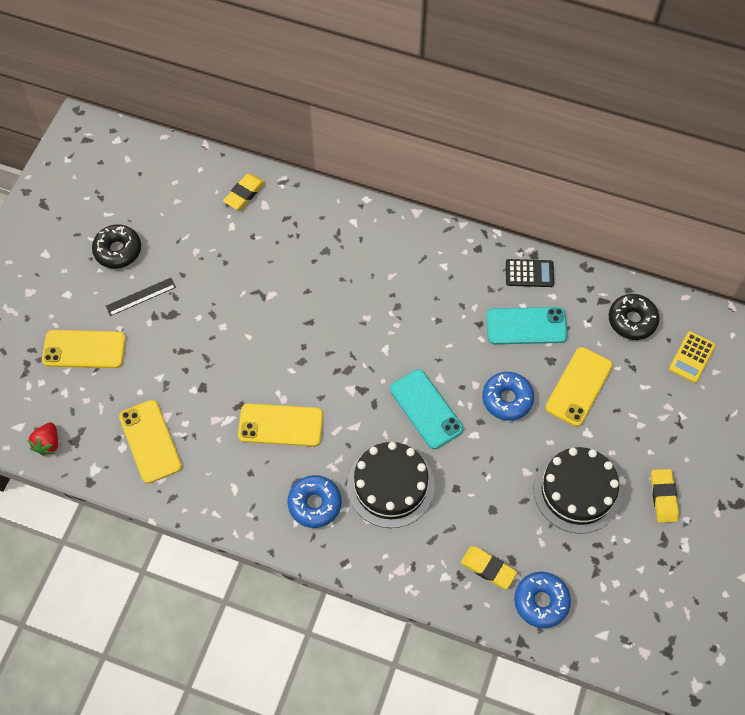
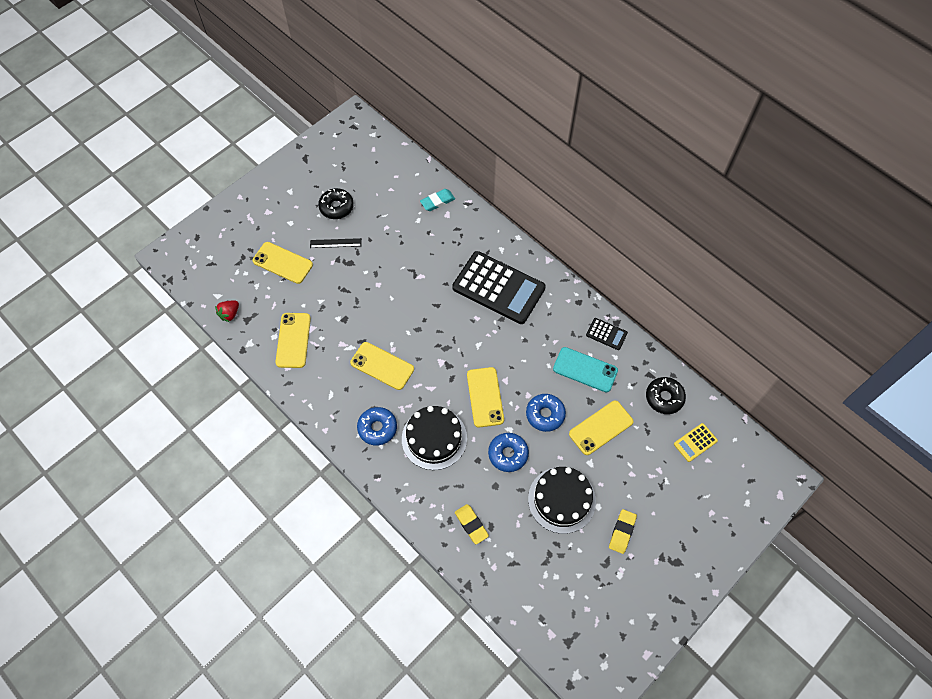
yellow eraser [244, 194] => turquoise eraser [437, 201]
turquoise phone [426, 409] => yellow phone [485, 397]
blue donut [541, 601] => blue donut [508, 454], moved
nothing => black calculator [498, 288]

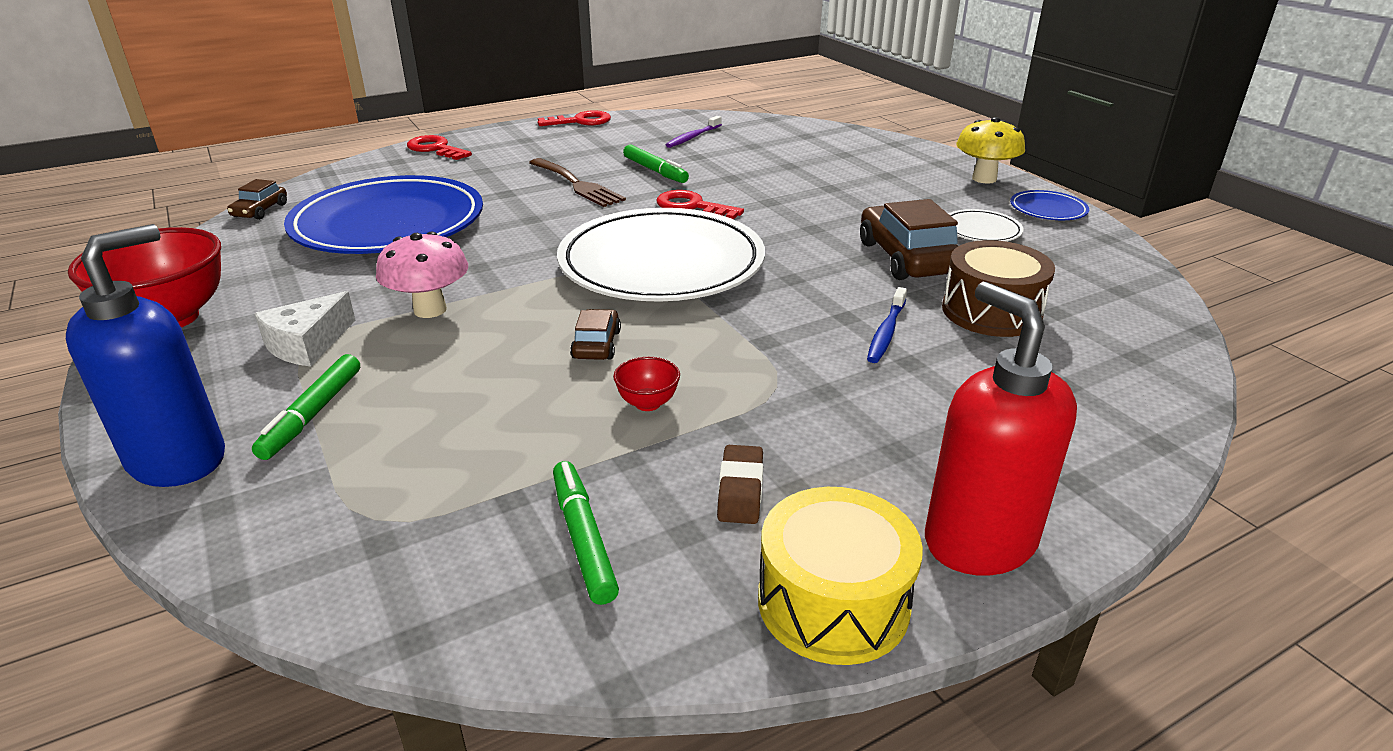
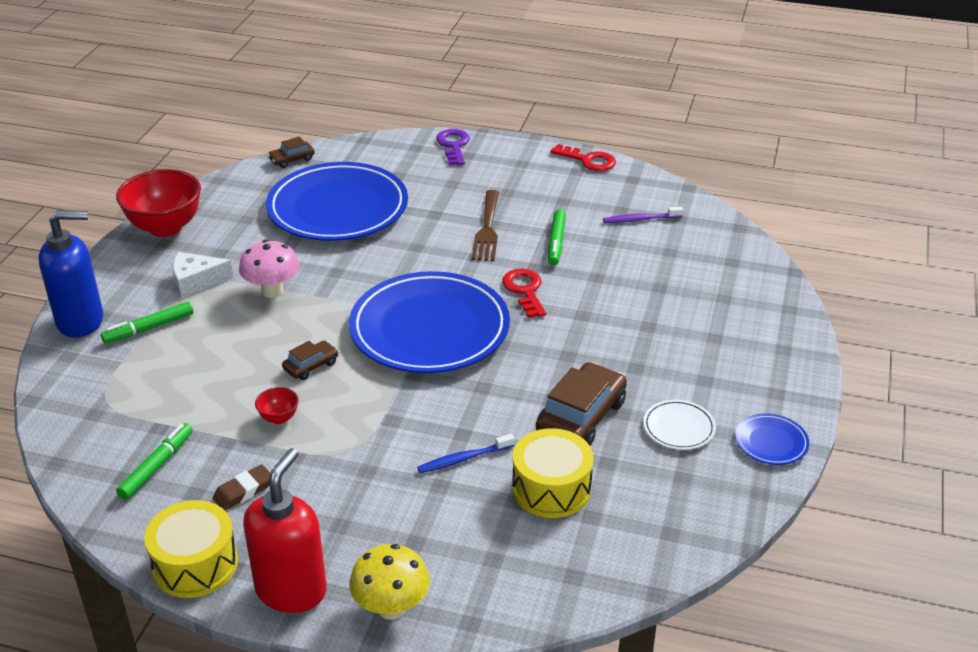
yellow mushroom [984, 179] => yellow mushroom [391, 608], moved
red key [435, 149] => purple key [453, 145]
white plate [661, 264] => blue plate [429, 329]
brown drum [991, 311] => yellow drum [551, 488]

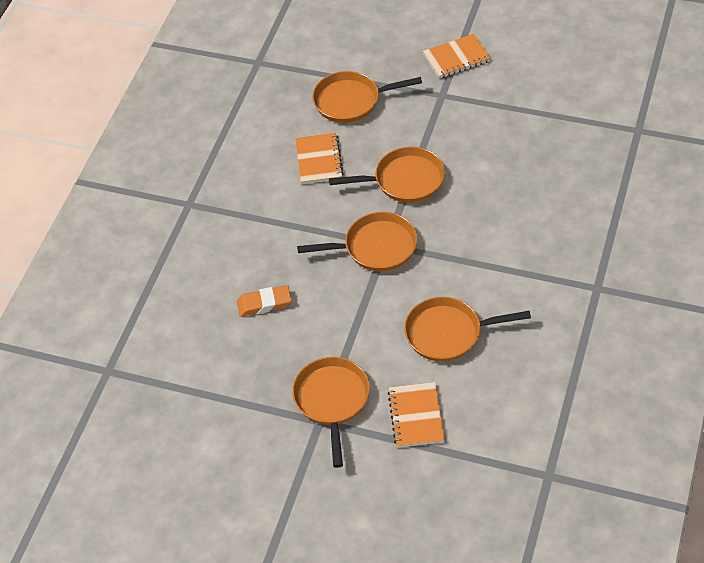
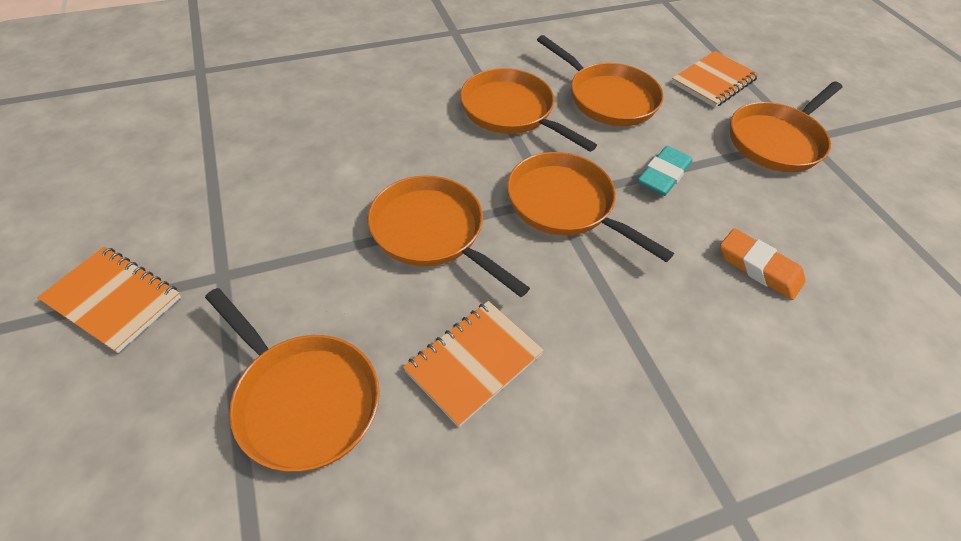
nothing => orange pan [511, 112]
nothing => turquoise eraser [663, 175]

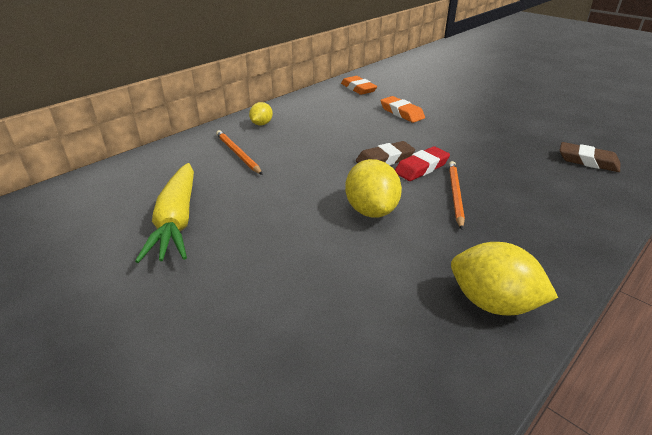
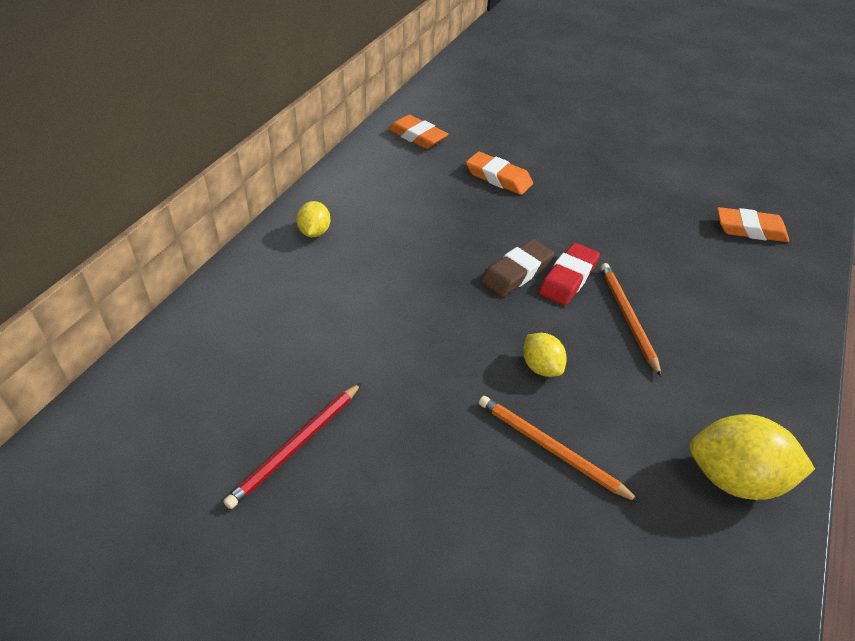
orange pencil [238, 154] => orange pencil [550, 449], moved
brown eraser [587, 161] => orange eraser [750, 230]
yellow lemon [371, 210] => yellow lemon [541, 367], x0.56
yellow carrot [177, 221] => red pencil [296, 446]

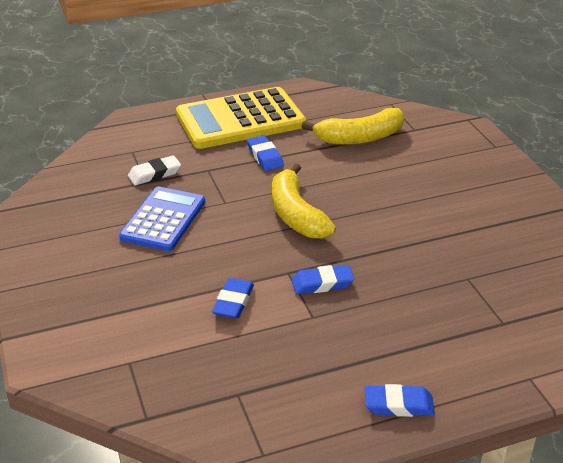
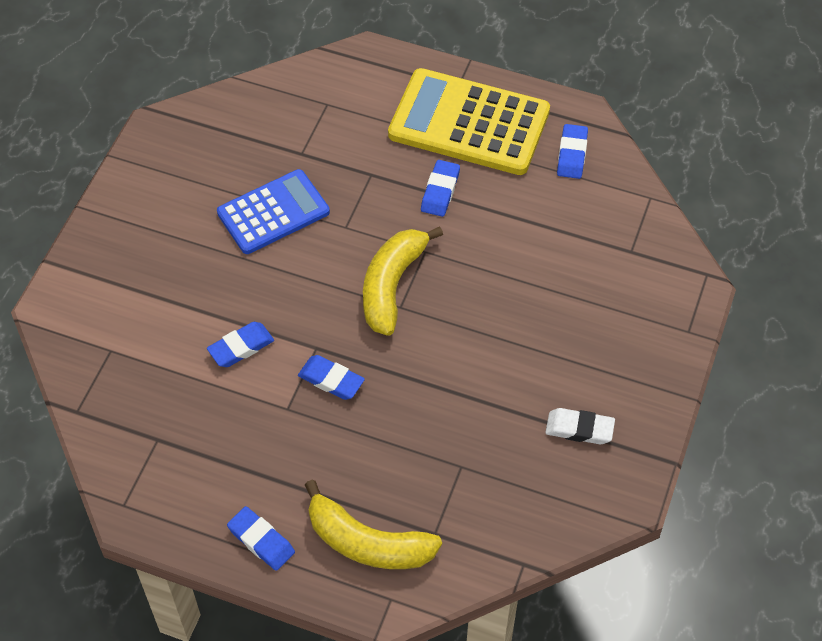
yellow banana [360, 138] => yellow banana [367, 542], moved
white eraser [154, 174] => white eraser [579, 429], moved
nothing => blue eraser [572, 154]

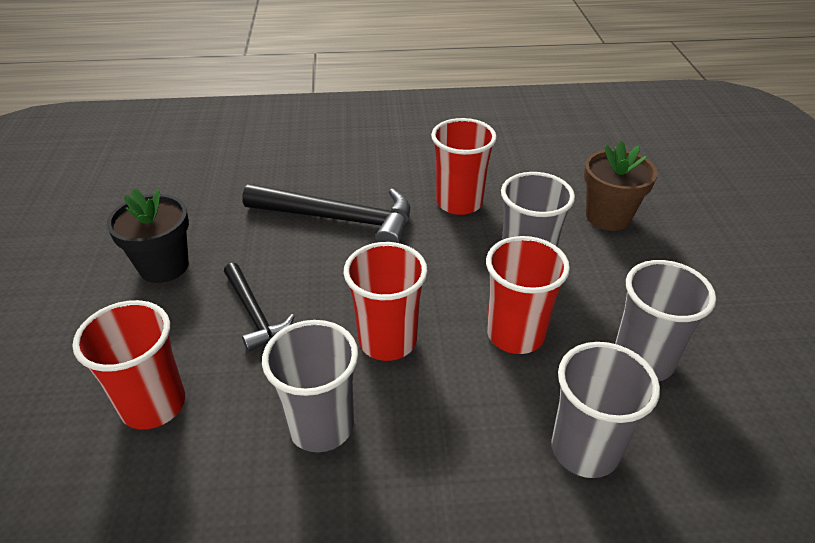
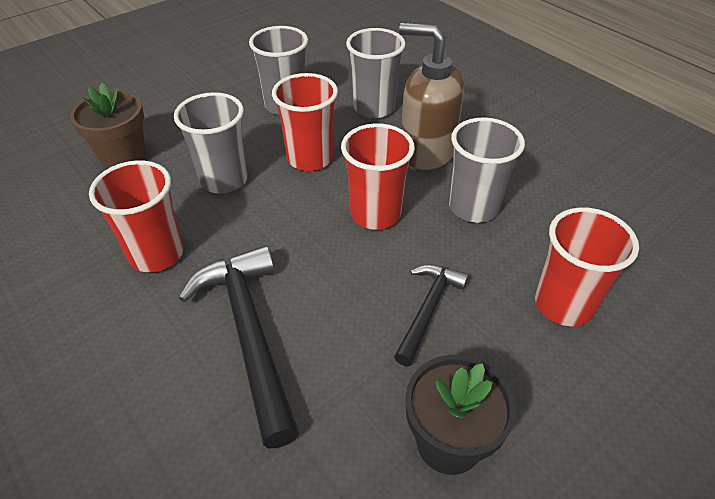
nothing => brown soap dispenser [426, 153]

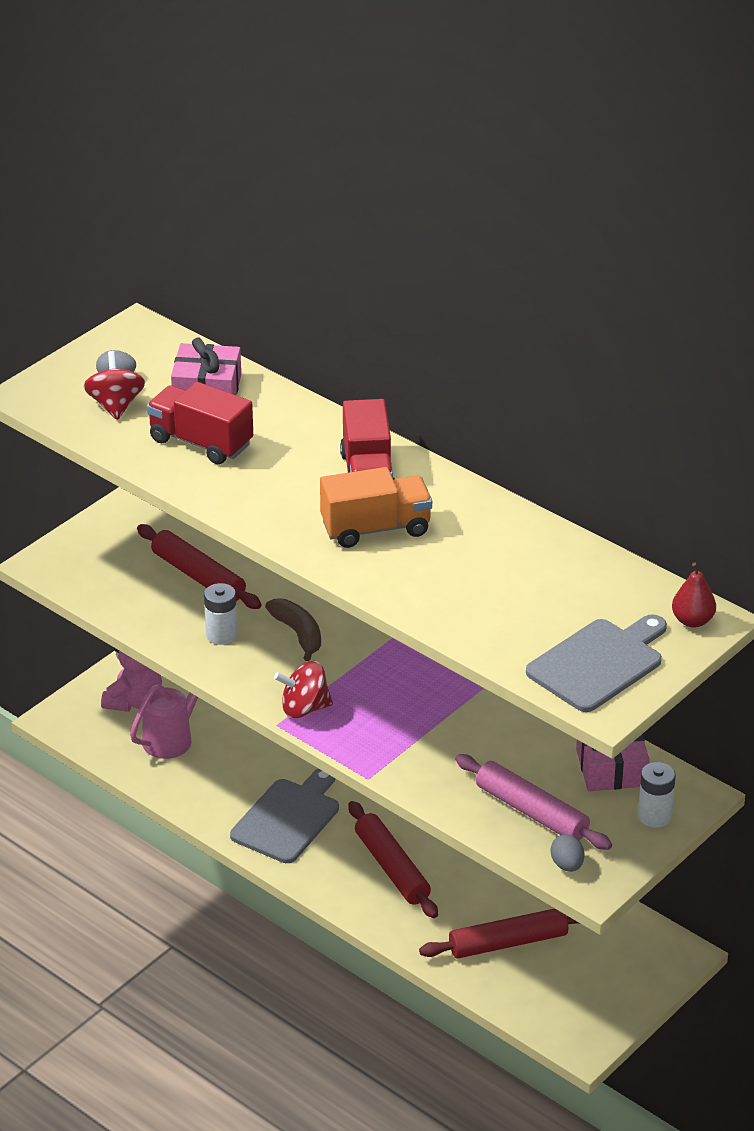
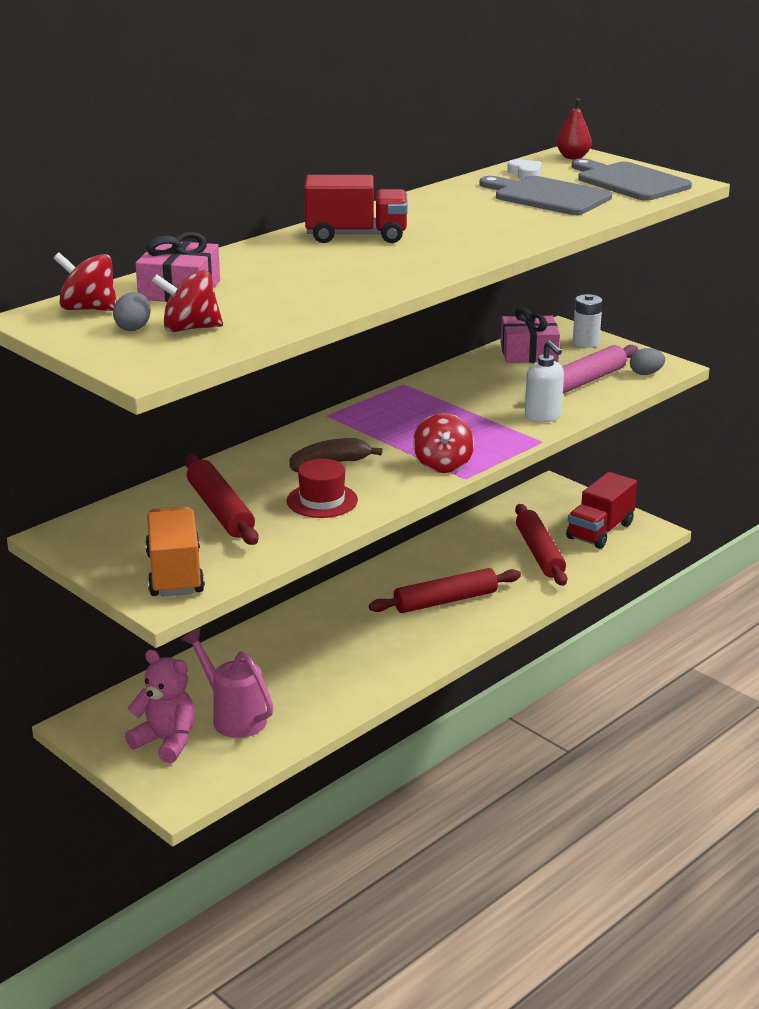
red truck [200, 442] => red truck [600, 531], moved
orange truck [375, 528] => orange truck [175, 574], moved
red rolling pin [198, 576] => red rolling pin [220, 510], 75 degrees counterclockwise
white battery [221, 635] => red hat [322, 501]
grey cutting board [288, 818] => grey cutting board [548, 196], moved
nothing => white heart [525, 173]
nothing => red spinning top [89, 309]
nothing => white soap dispenser [543, 417]

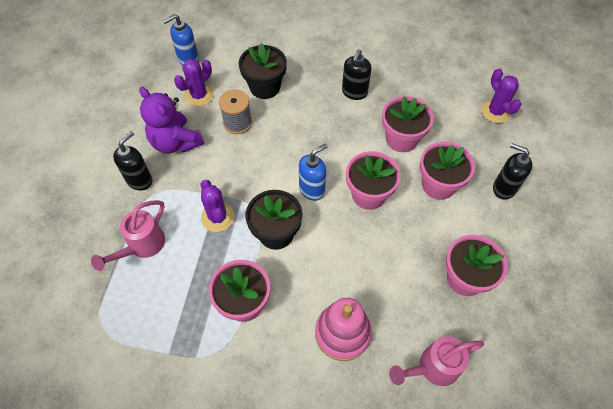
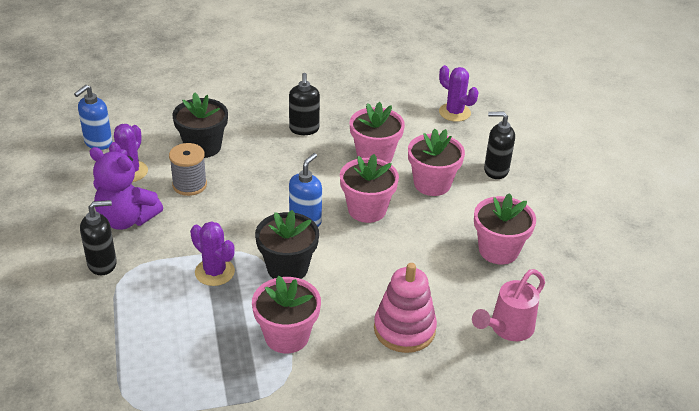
black soap dispenser [139, 180] => black soap dispenser [102, 264], 60 degrees clockwise
pink watering can [142, 246] => nothing

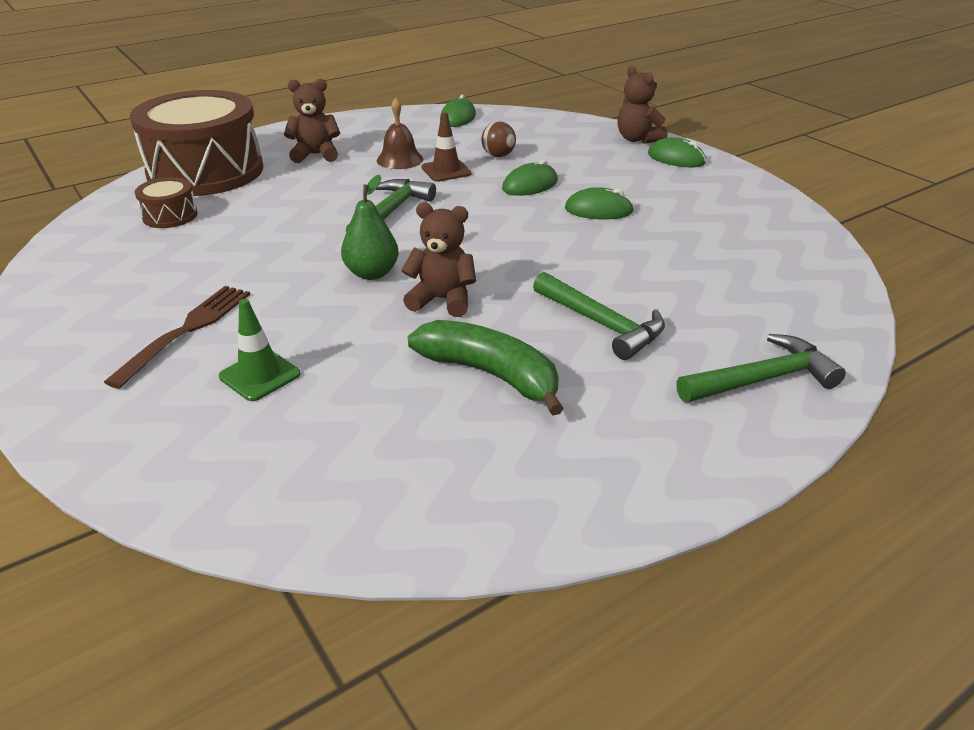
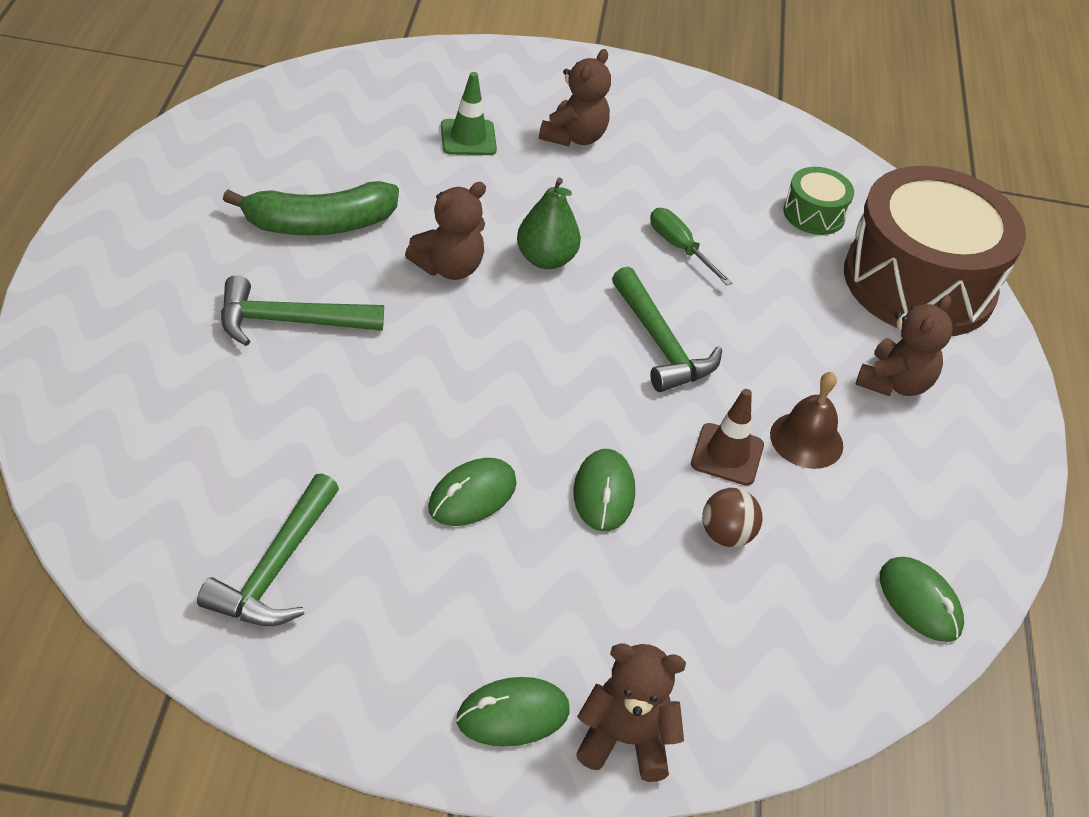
brown drum [170, 216] => green drum [814, 214]
brown fork [186, 330] => brown teddy bear [574, 137]
green hammer [762, 379] => green hammer [276, 568], moved
nothing => green screwdriver [679, 248]

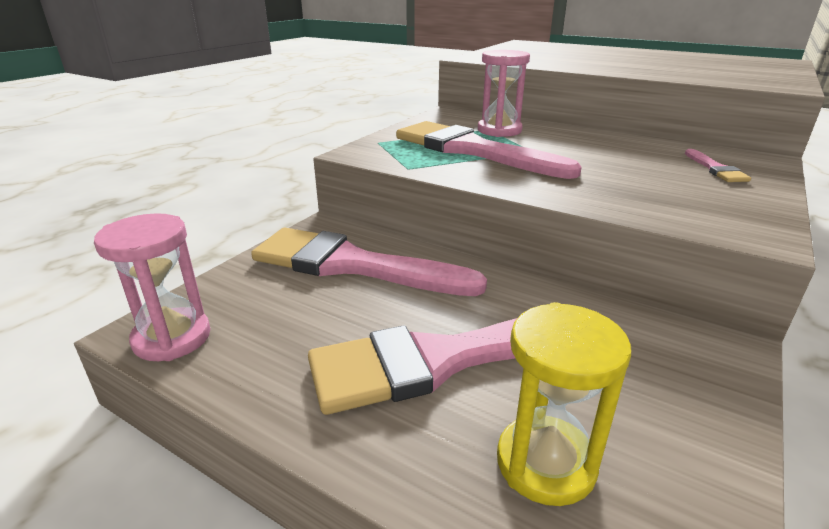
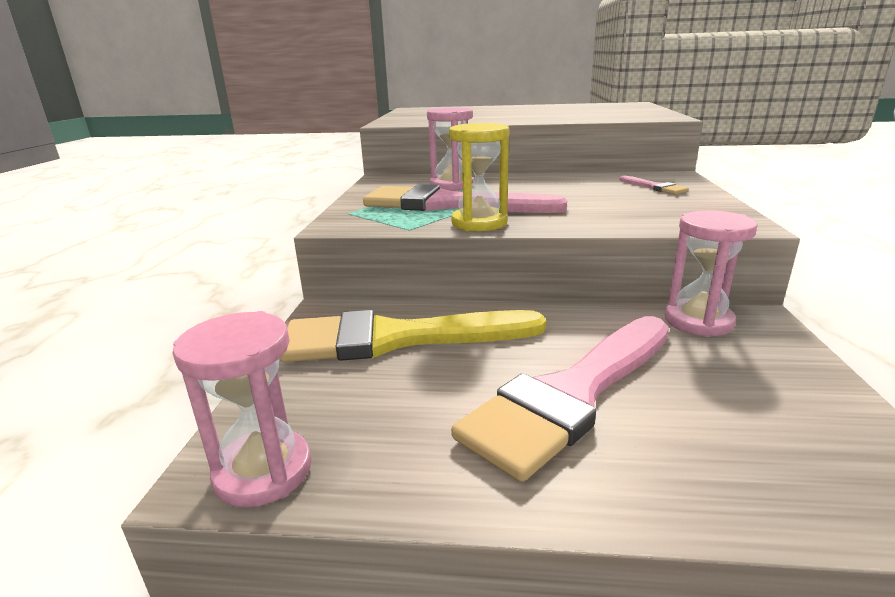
pink brush [352, 265] => yellow brush [397, 338]
yellow hourglass [545, 463] => yellow hourglass [479, 223], moved
nothing => pink hourglass [698, 321]

